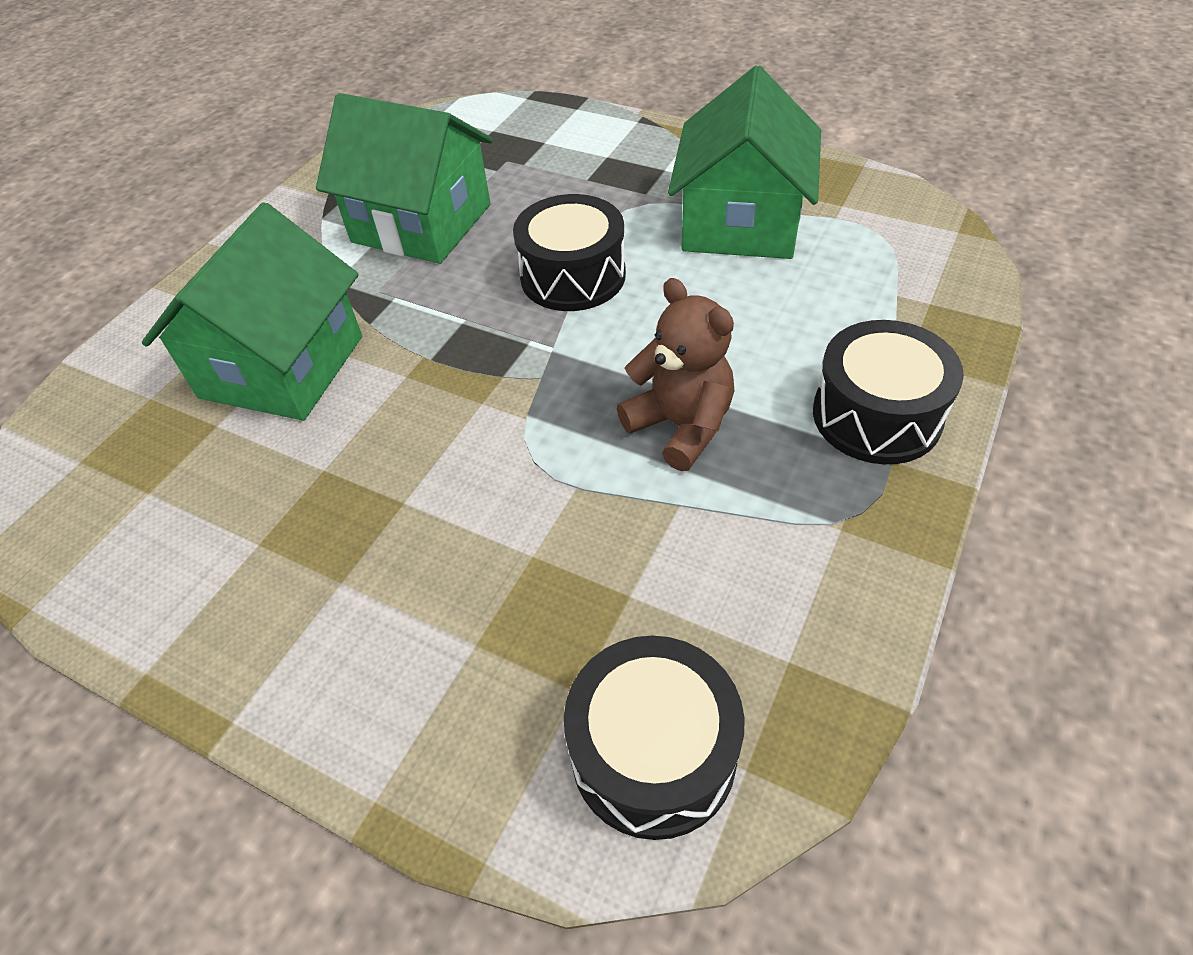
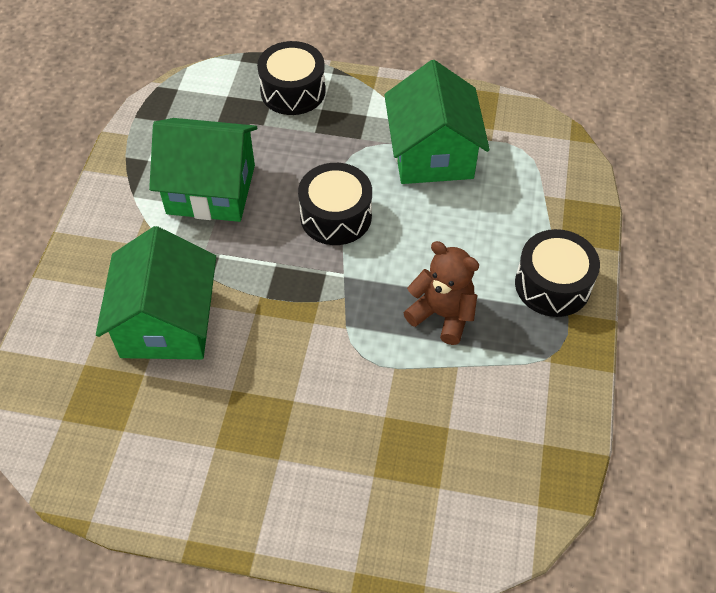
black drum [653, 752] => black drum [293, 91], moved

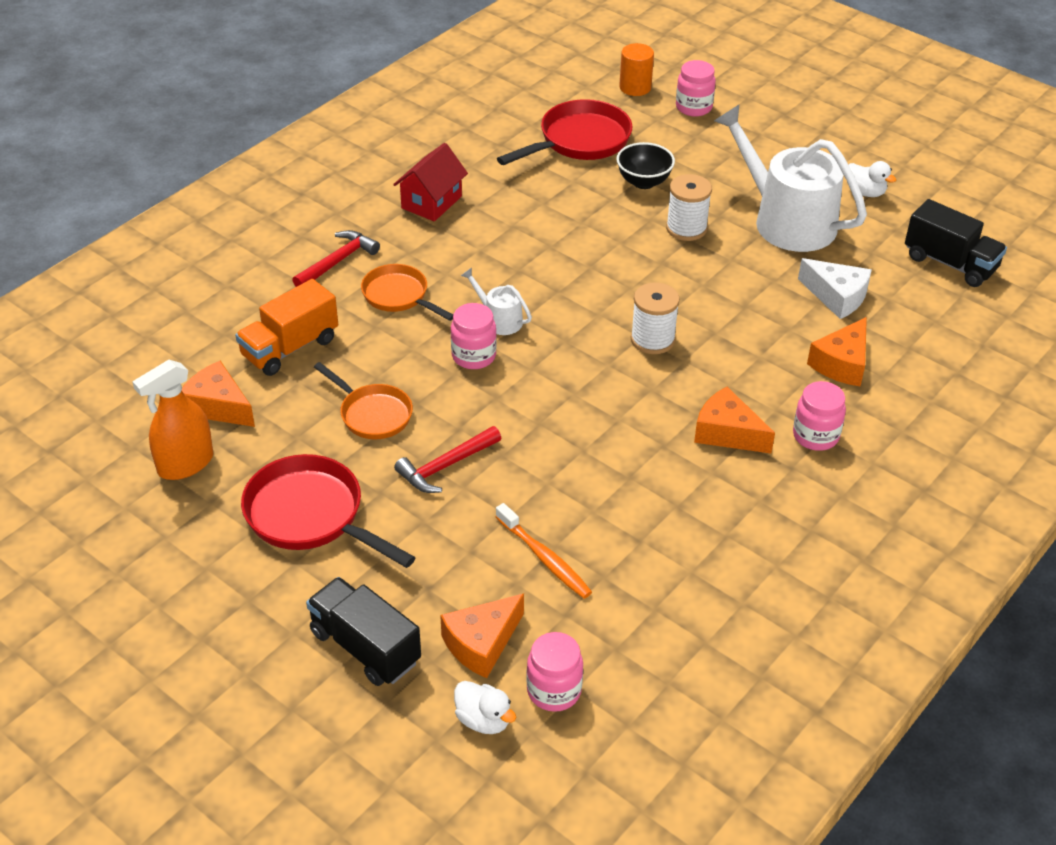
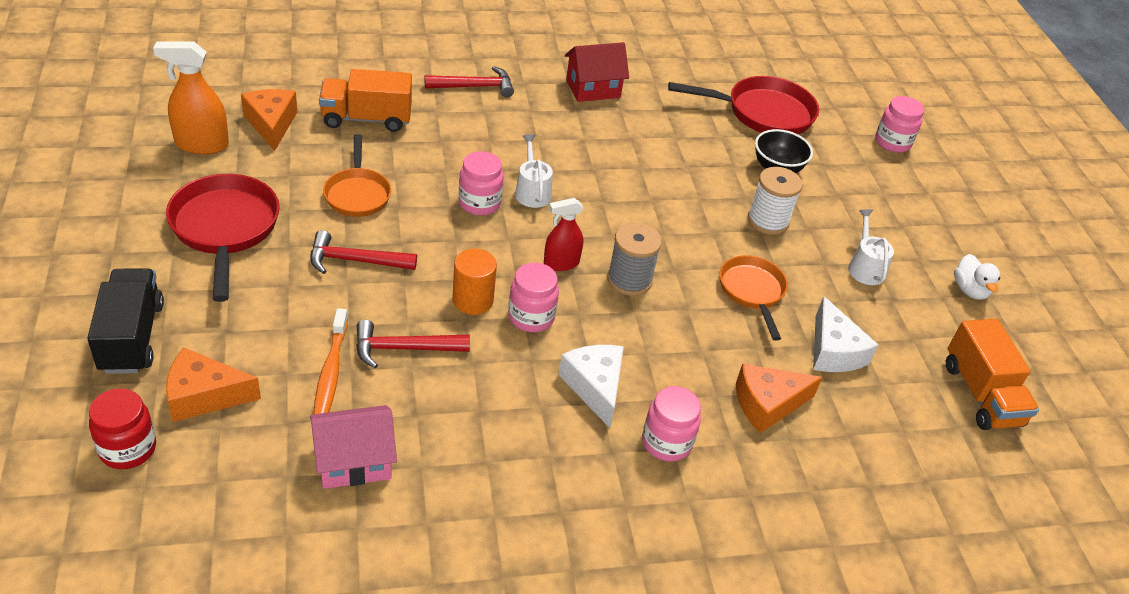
orange cylinder [635, 87] => orange cylinder [473, 300], moved
white watering can [787, 220] => white watering can [865, 267], x0.44
black truck [950, 263] => orange truck [981, 394]
orange pan [399, 296] => orange pan [752, 292], moved
white spool [652, 339] => grey spool [629, 280]
orange cheese [727, 433] => white cheese [595, 387]
pink jar [554, 691] => pink jar [531, 317], moved
white duck [483, 720] => red jar [128, 449]
nothing => red spray bottle [561, 263]
nothing => red hammer [403, 348]
nothing => pink house [354, 462]

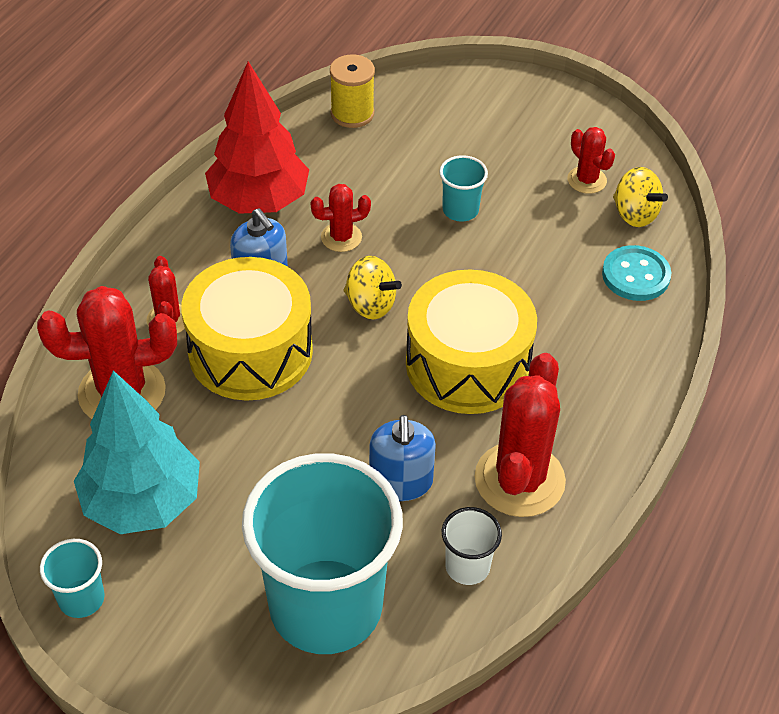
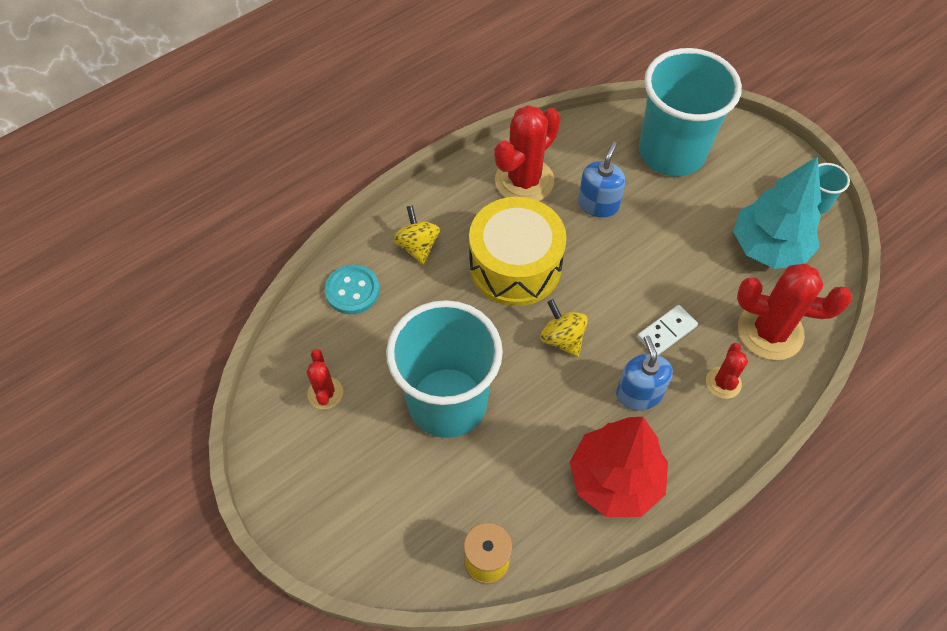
turquoise cup [460, 210] => turquoise cup [447, 402], x2.46
yellow spinning top [634, 214] => yellow spinning top [418, 246], moved
red cactus [341, 237] => nothing
yellow drum [250, 351] => white domino [666, 332]
white cup [467, 566] => nothing

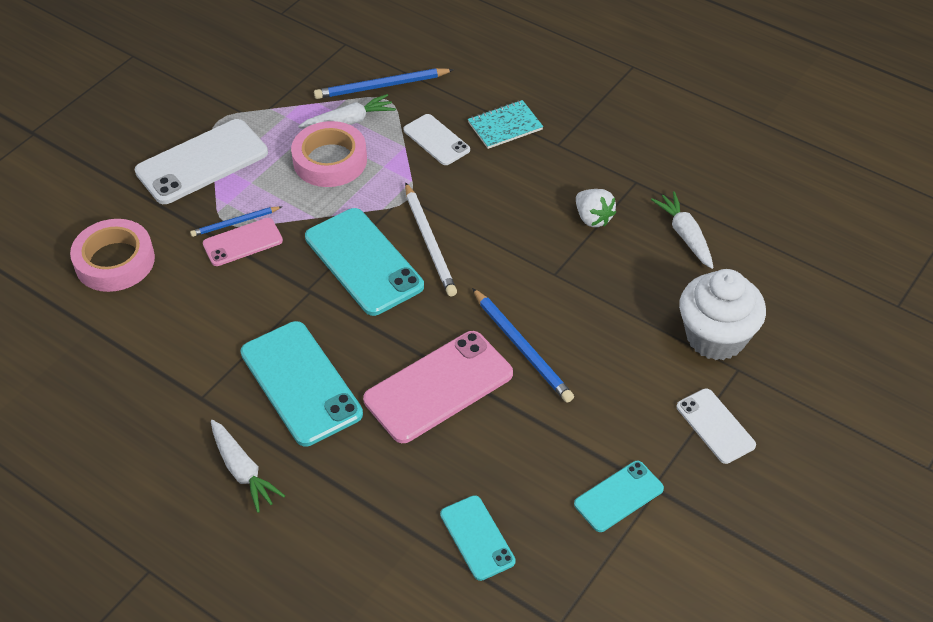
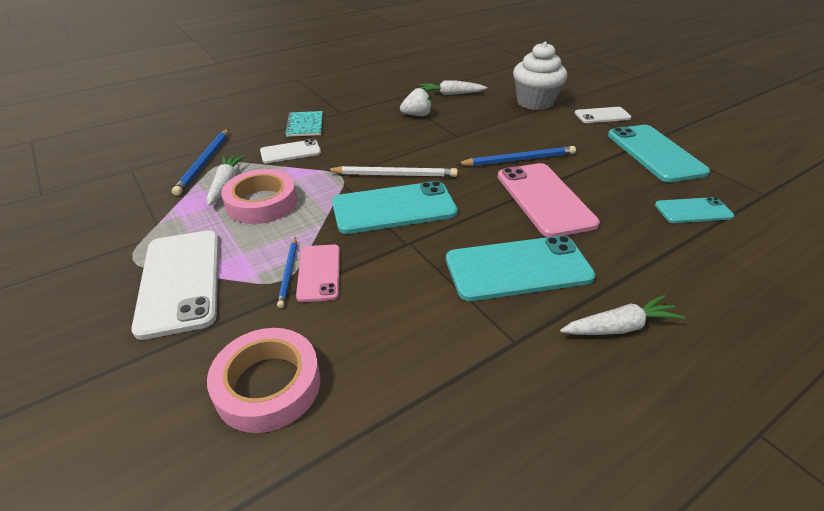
turquoise phone [618, 496] => turquoise phone [655, 153], x1.76

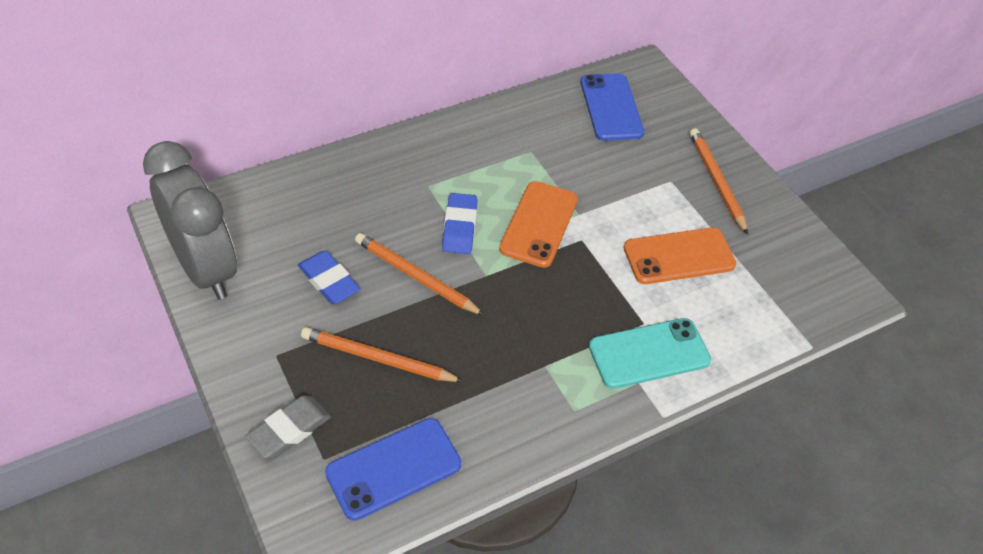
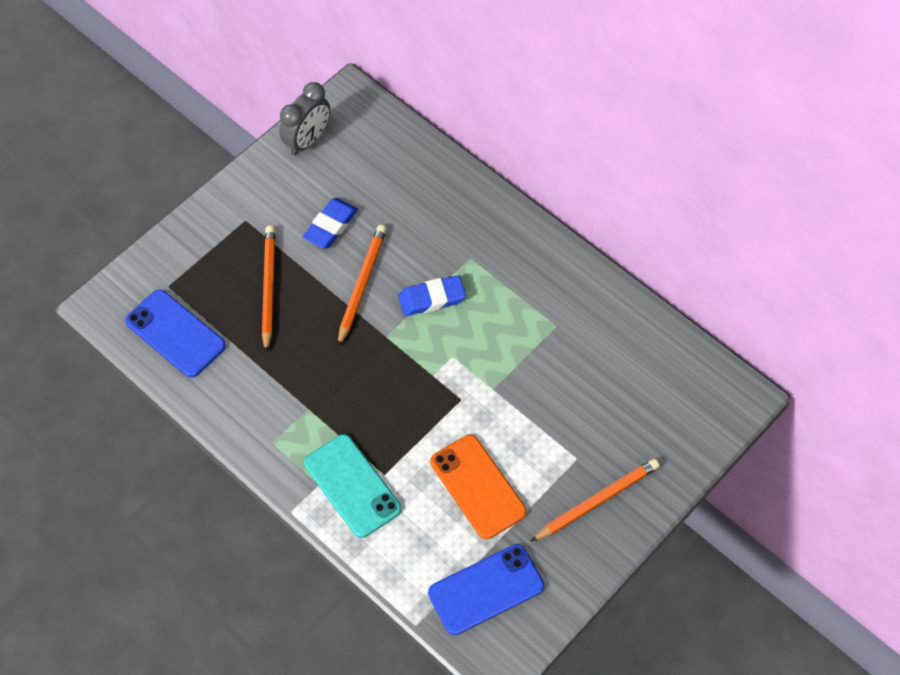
blue phone [611, 107] => blue phone [486, 589], moved
grey clock [205, 269] => grey clock [307, 140], x0.60
orange phone [539, 224] => nothing
grey eraser [289, 430] => nothing

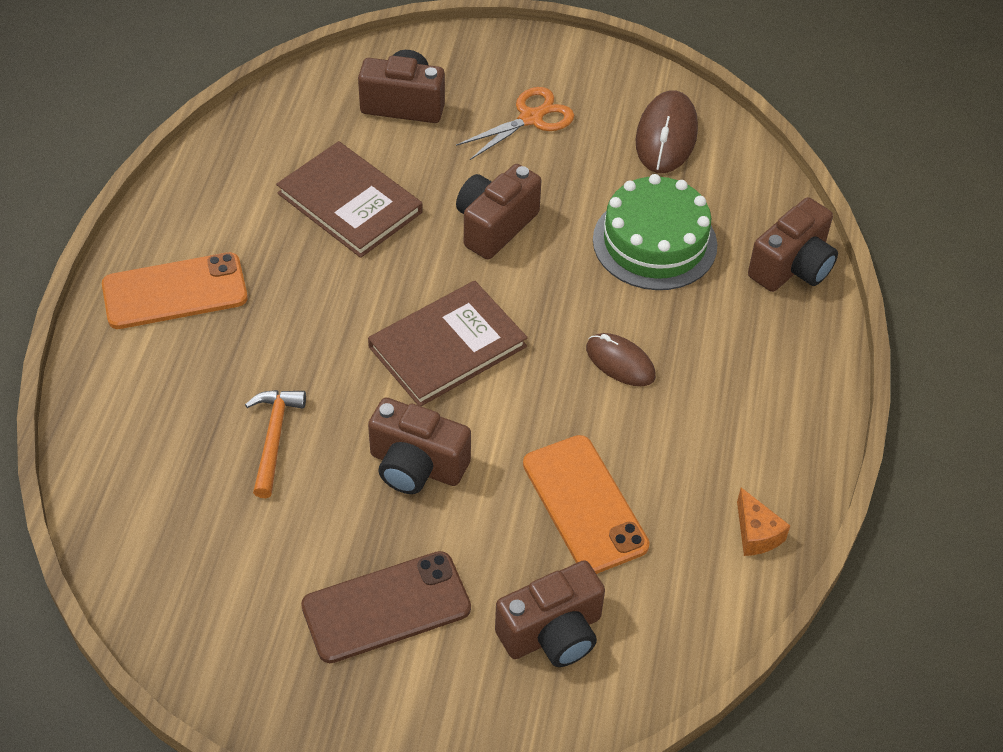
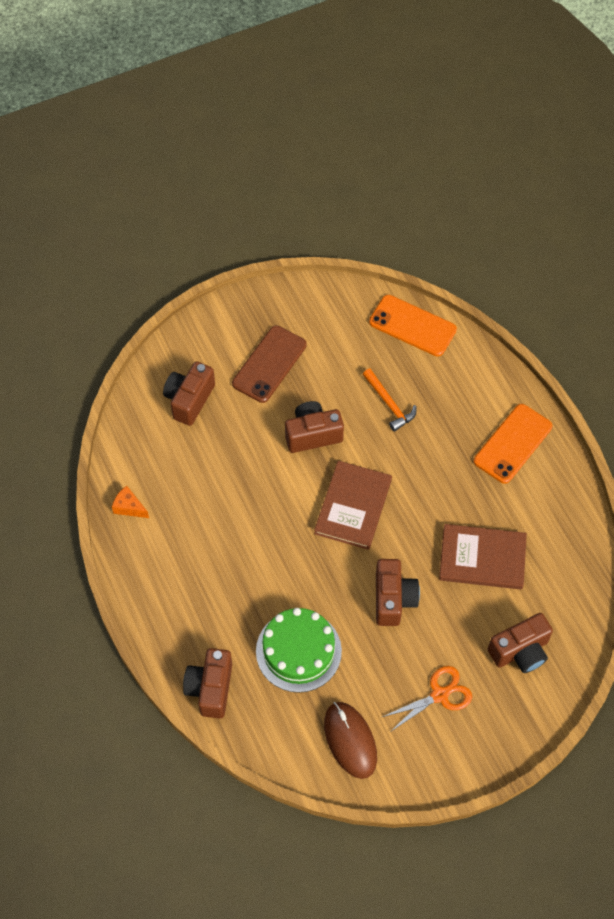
orange scissors [530, 118] => orange scissors [439, 695], 135 degrees counterclockwise
brown mouse [620, 362] => nothing
orange phone [584, 504] => orange phone [412, 326], moved

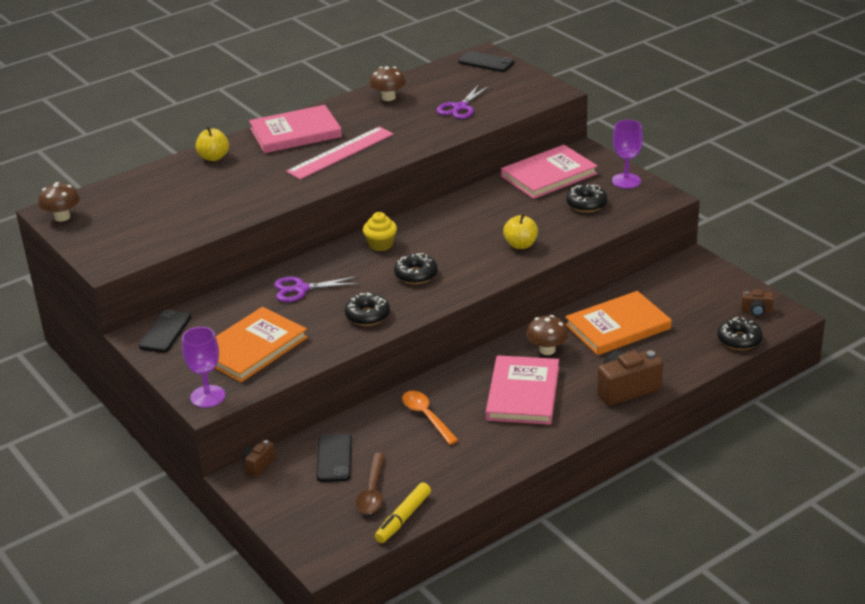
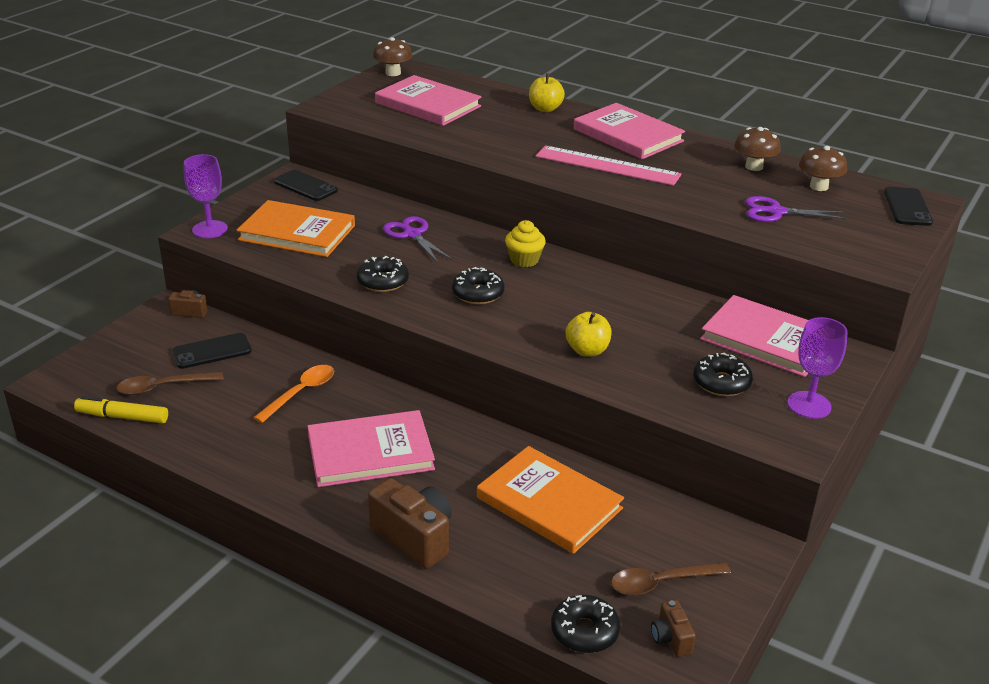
black phone [165, 332] => black phone [305, 186], 45 degrees clockwise
brown mushroom [547, 350] => brown mushroom [819, 186], moved
nothing => pink book [427, 105]
nothing => brown spoon [661, 583]

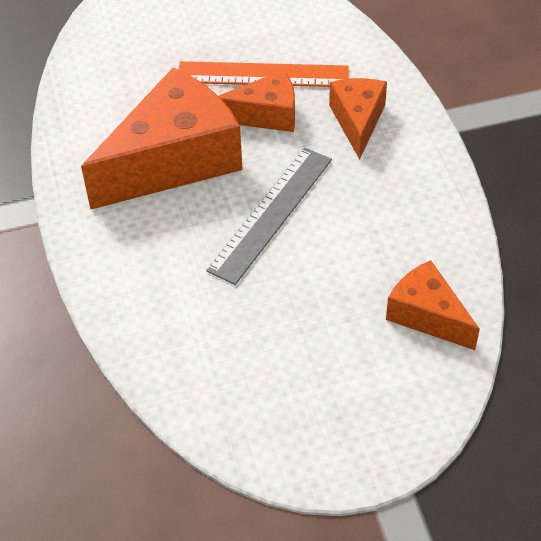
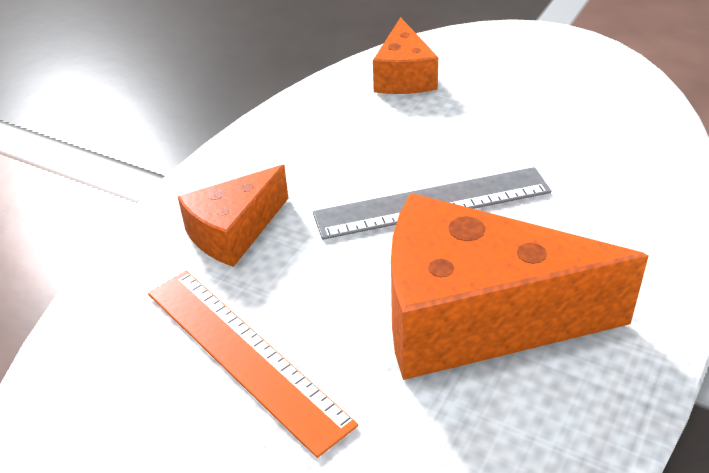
orange cheese [266, 115] => nothing

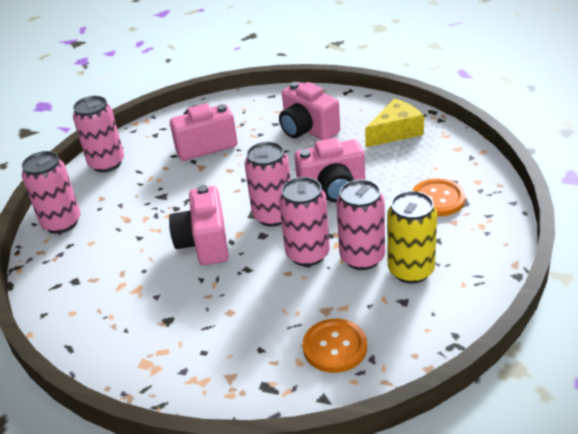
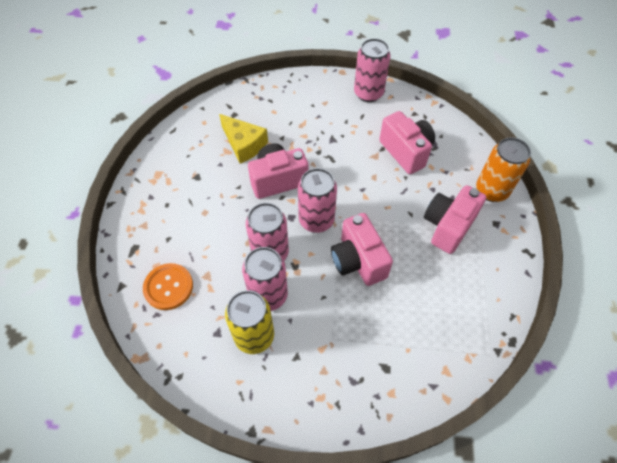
yellow cheese [395, 132] => yellow cheese [244, 144], moved
pink can [62, 223] => nothing
orange button [438, 199] => nothing
nothing => orange can [491, 190]

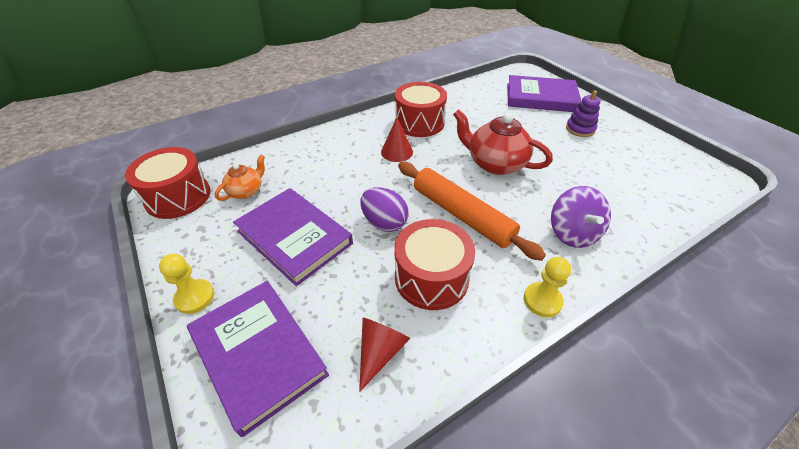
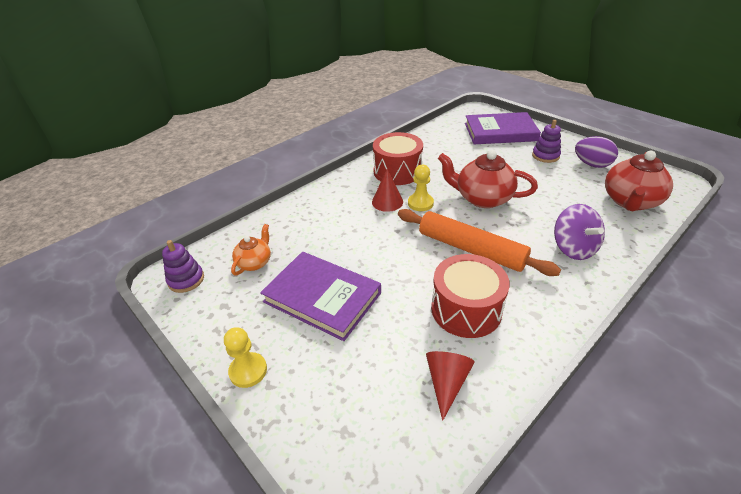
red drum [178, 197] => purple stacking toy [186, 280]
purple egg [384, 223] => purple egg [592, 164], moved
yellow pawn [542, 300] => yellow pawn [420, 203], moved
purple book [258, 354] => nothing
nothing => red teapot [630, 201]

